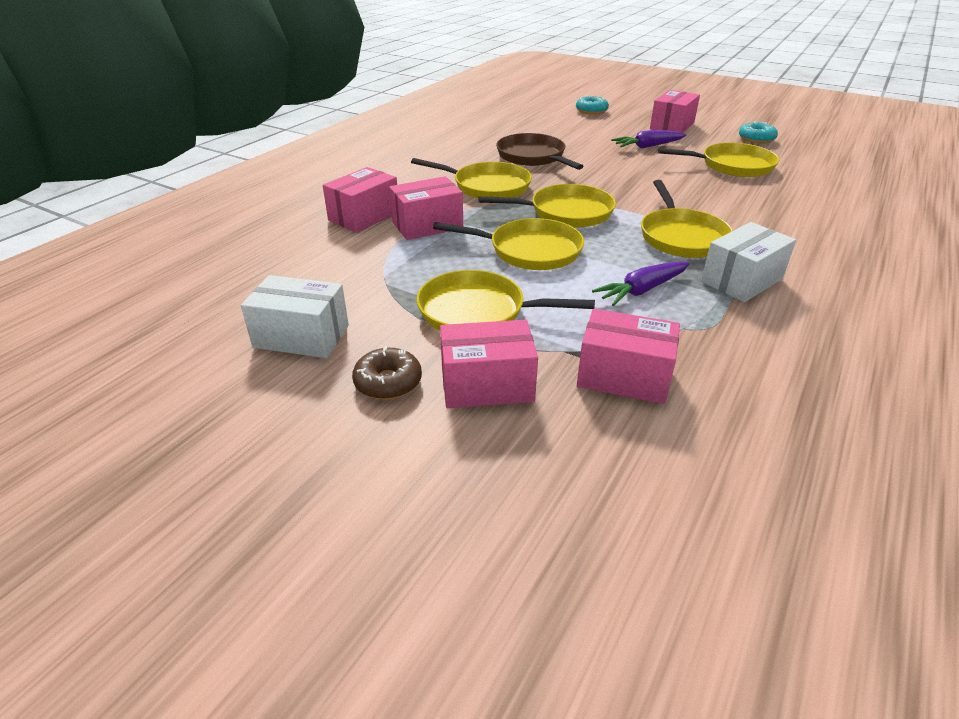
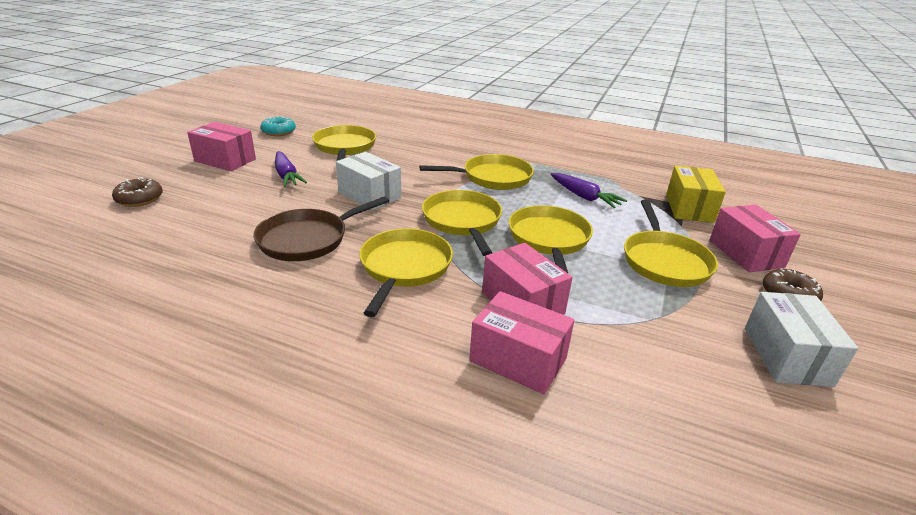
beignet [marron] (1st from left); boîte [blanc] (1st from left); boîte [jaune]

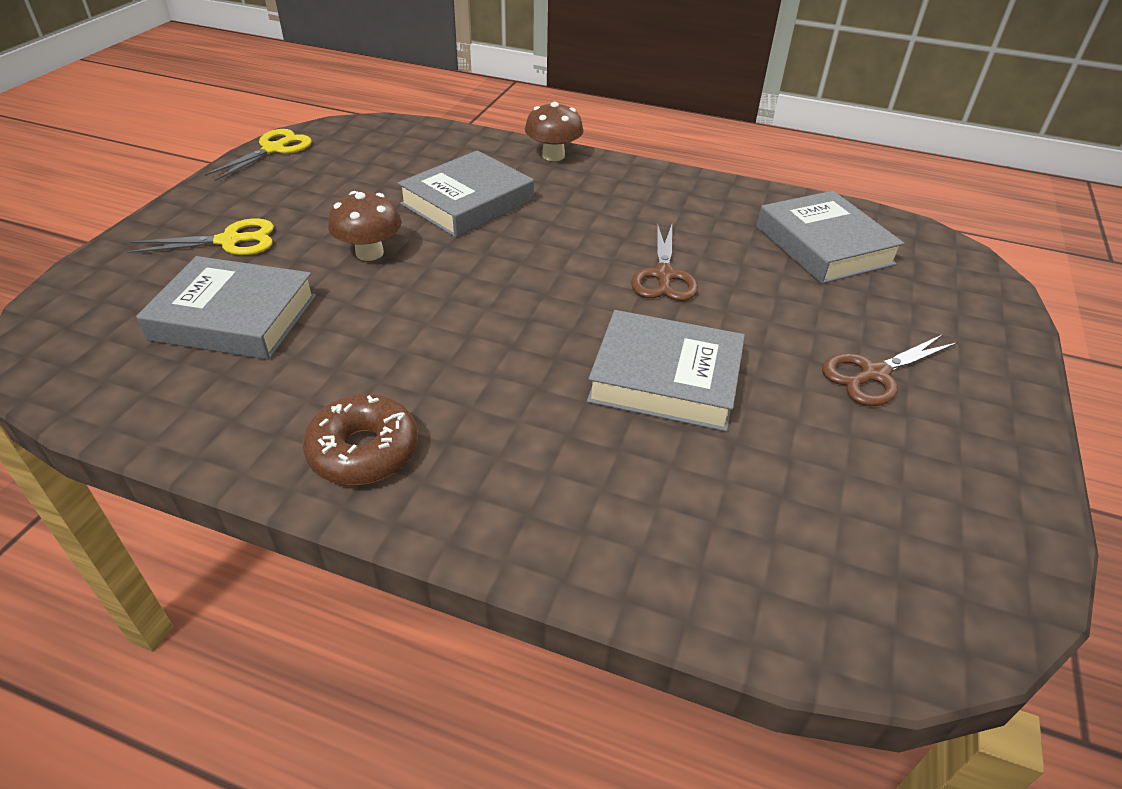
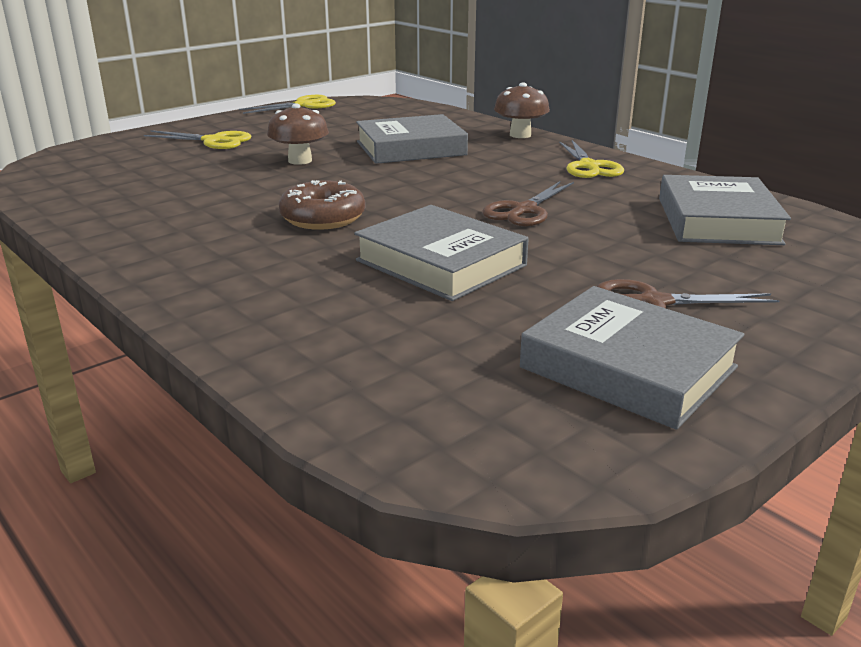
livre [gris] (3rd from left); beignet [marron]; ciseaux [jaune] (3rd from left)

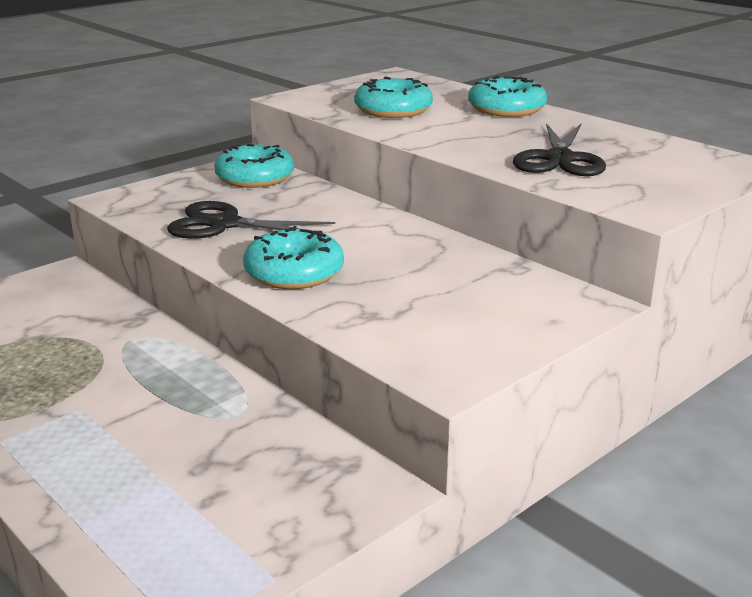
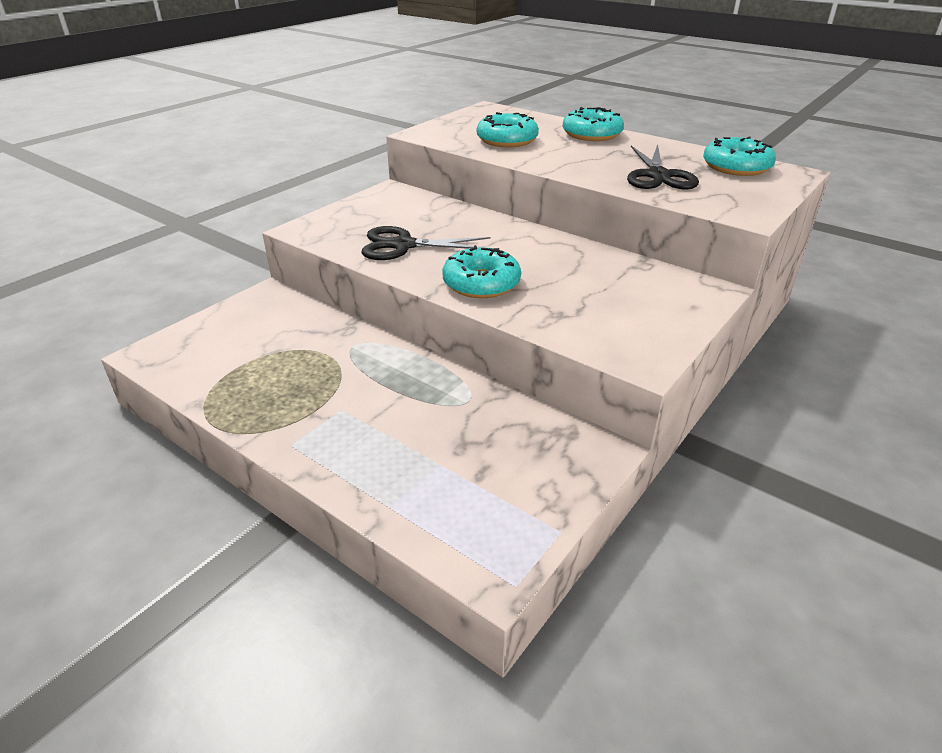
beignet [turquoise] (4th from left)

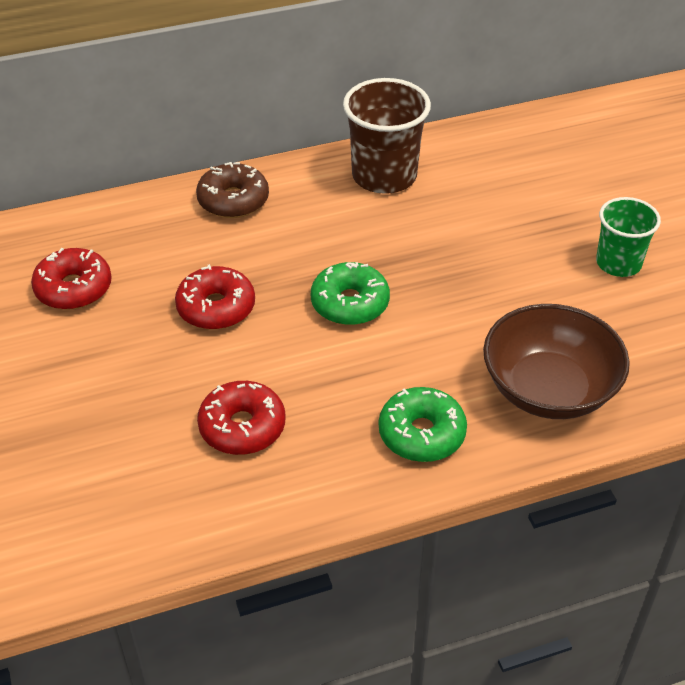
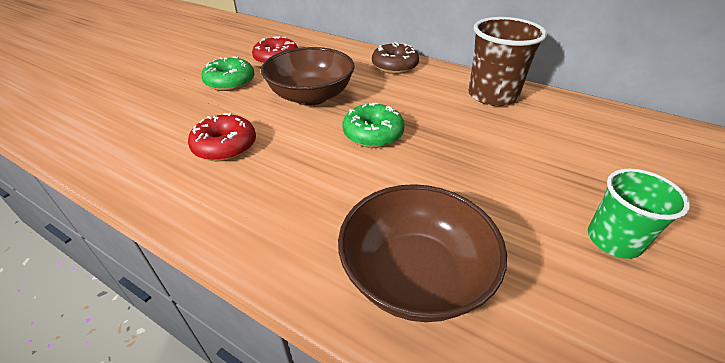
bol [marron] (1st from left); beignet [vert] (1st from left)

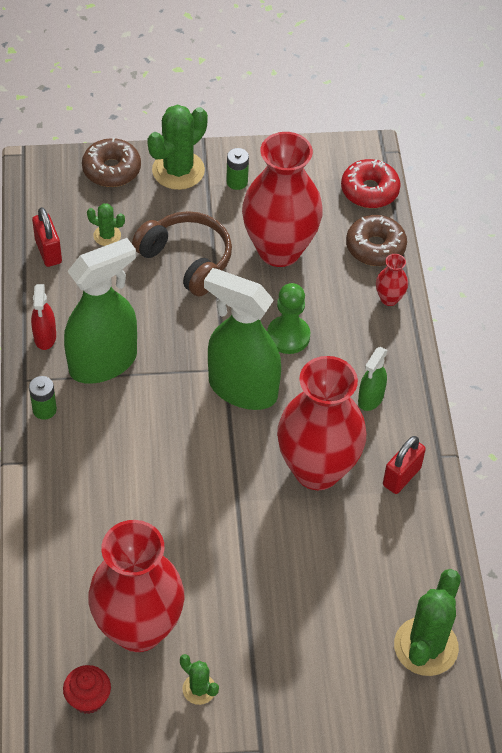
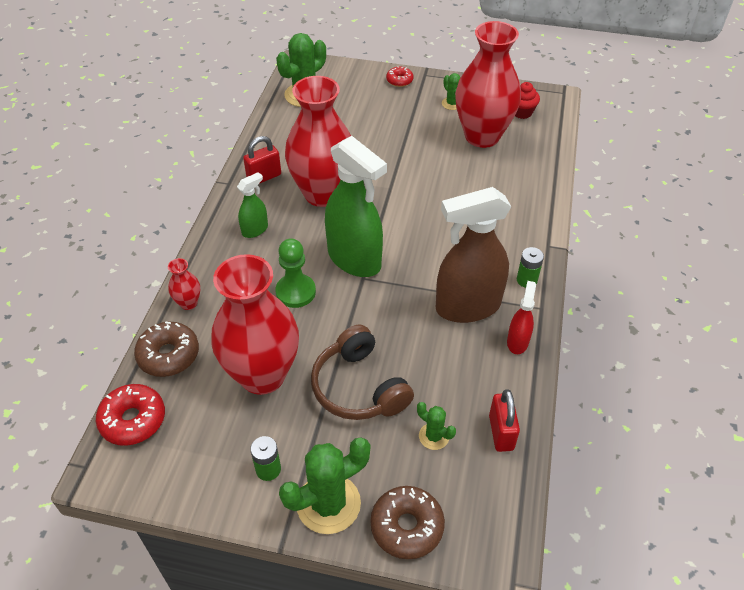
vaporisateur [marron]; beignet [rouge] (2nd from left)

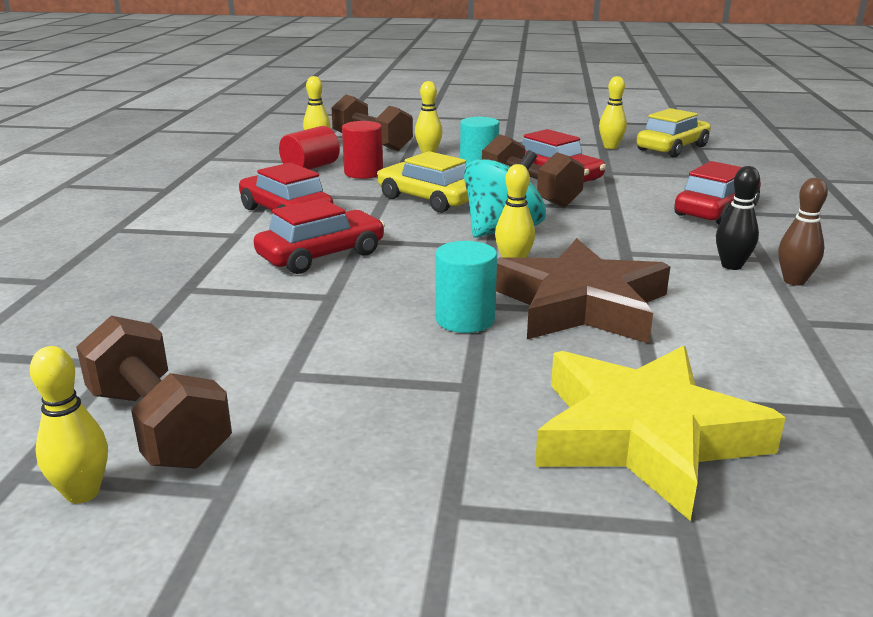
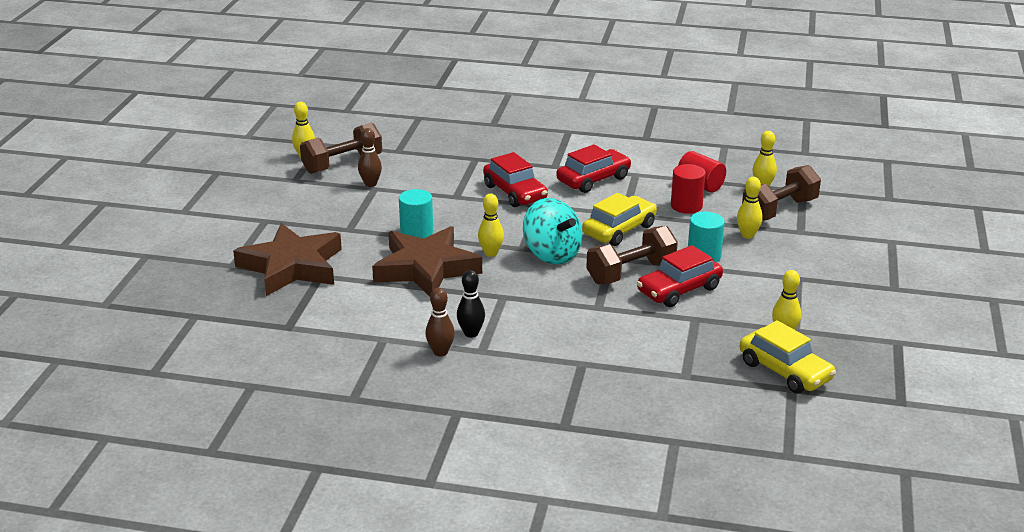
voiture [rouge] (4th from left in the first image); étoile [marron] (1st from left); quille [marron] (1st from left)

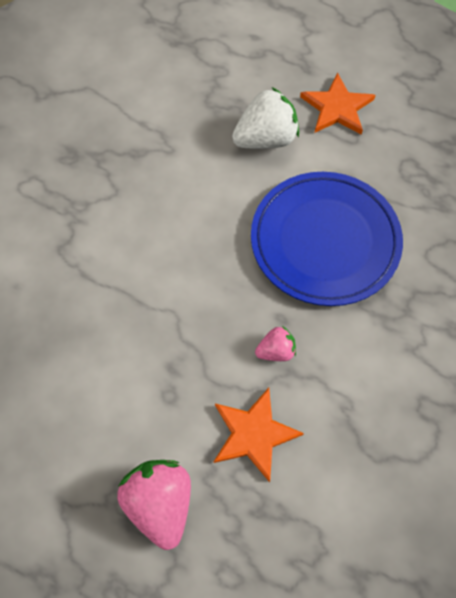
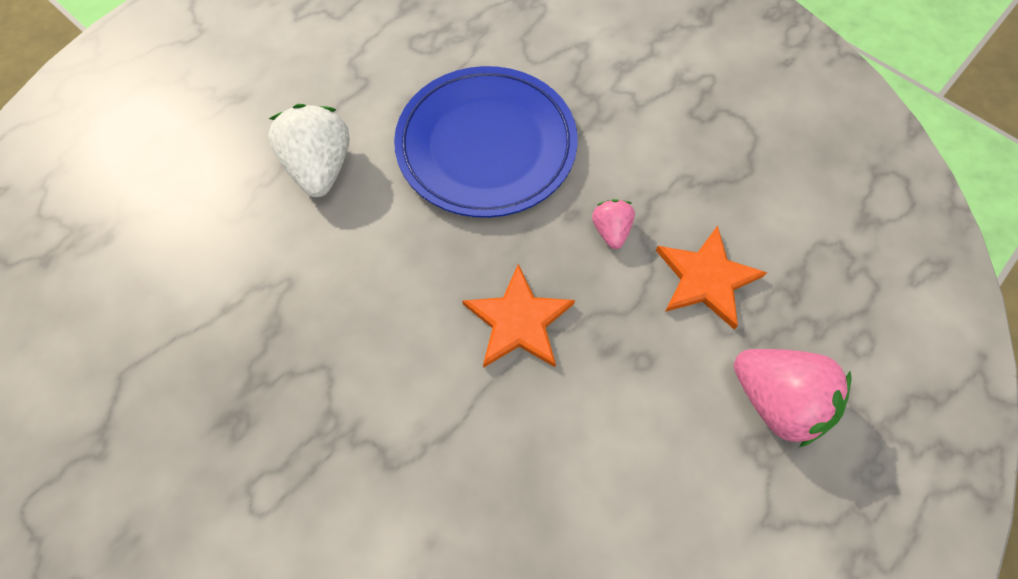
étoile [orange] (1st from left); fraise [rose] (2nd from left)

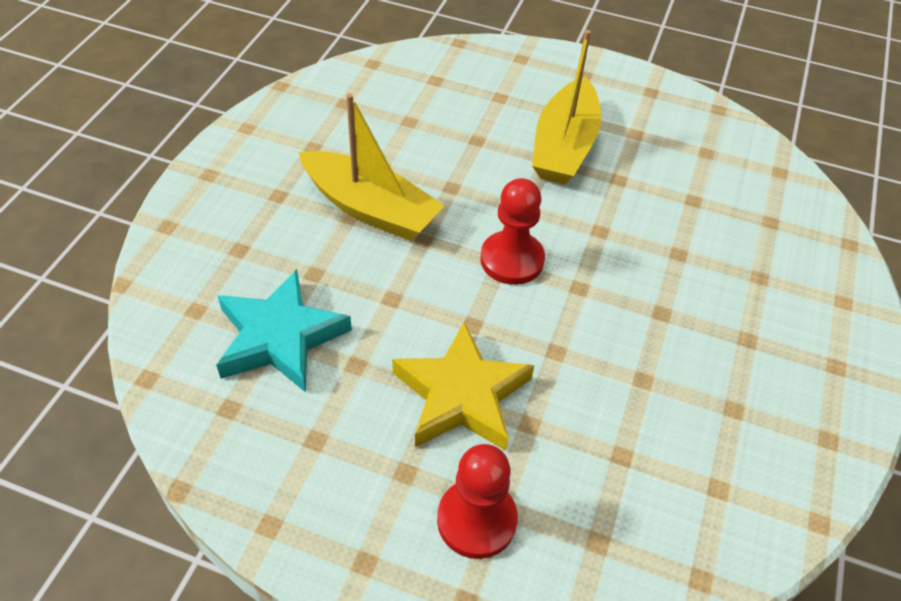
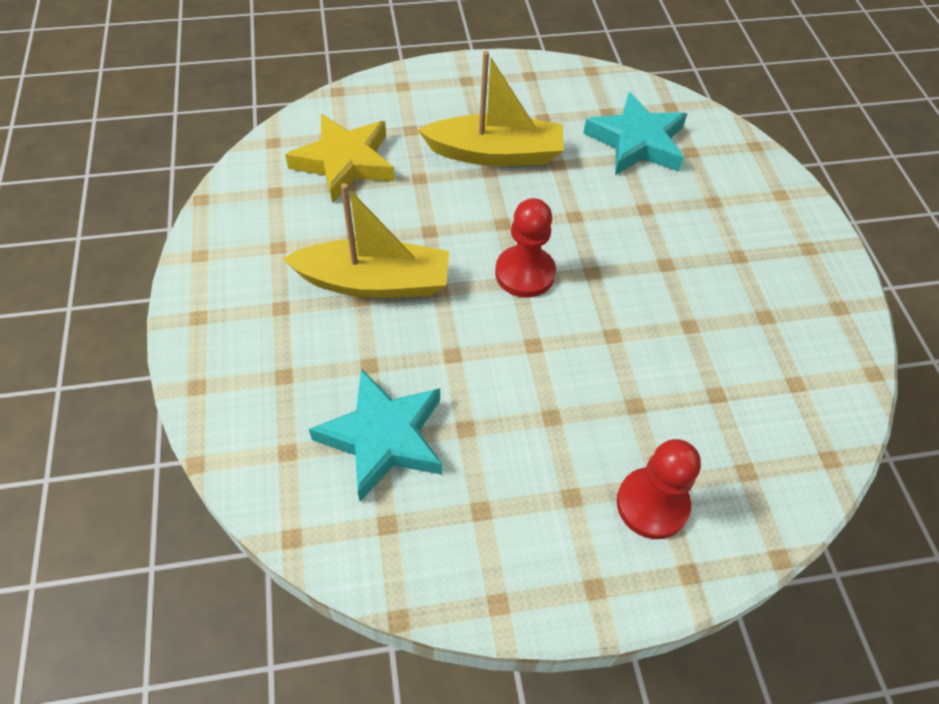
bateau [jaune] (2nd from left); étoile [jaune]; étoile [turquoise] (2nd from left)

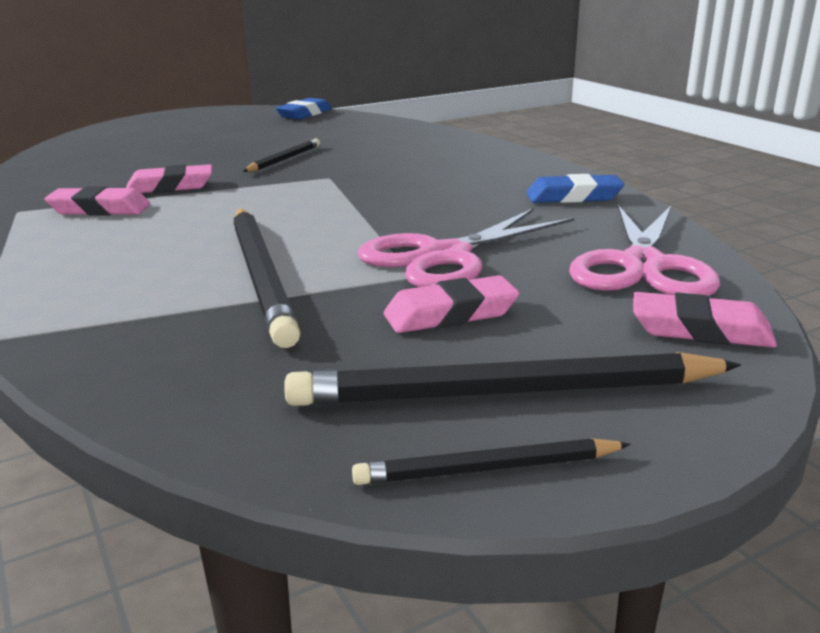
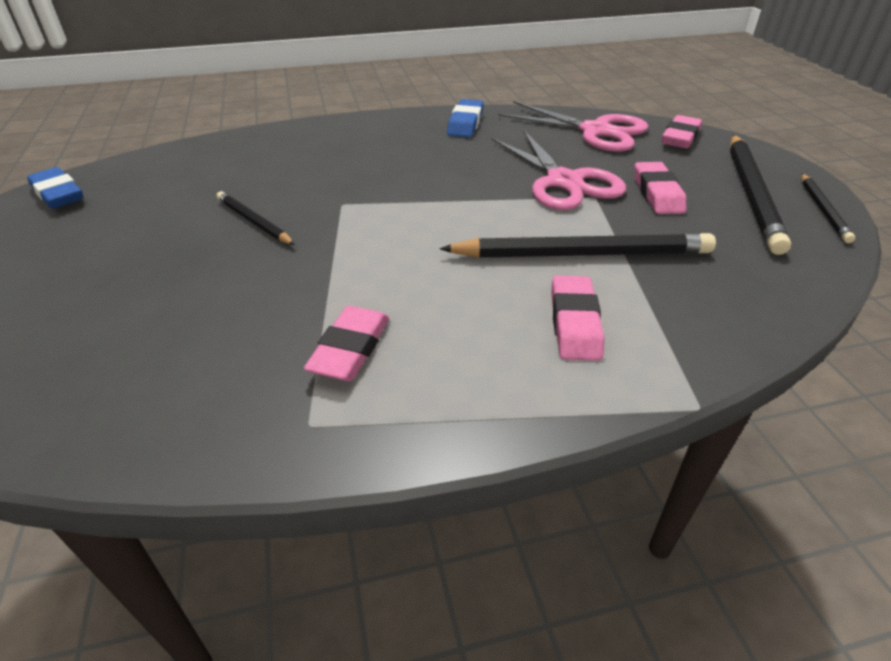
gomme [rose] (2nd from left)

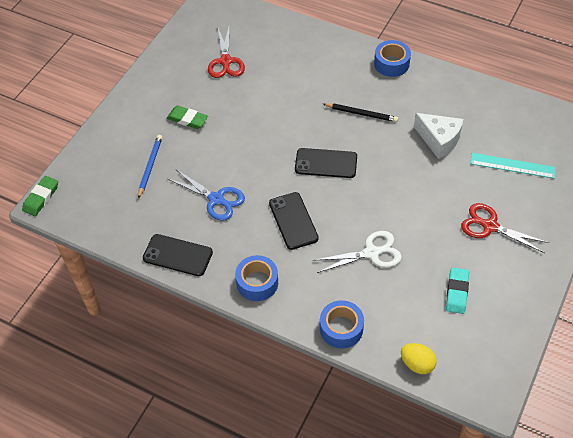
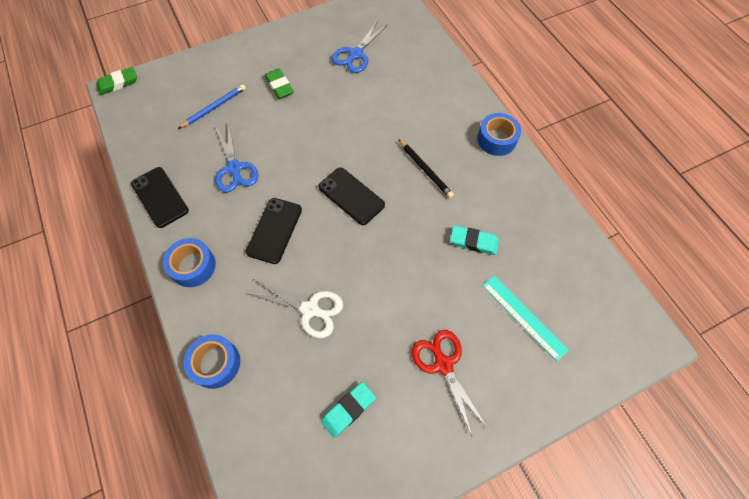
ciseaux [bleu] (2nd from left); gomme [turquoise] (2nd from left); œuf [jaune]

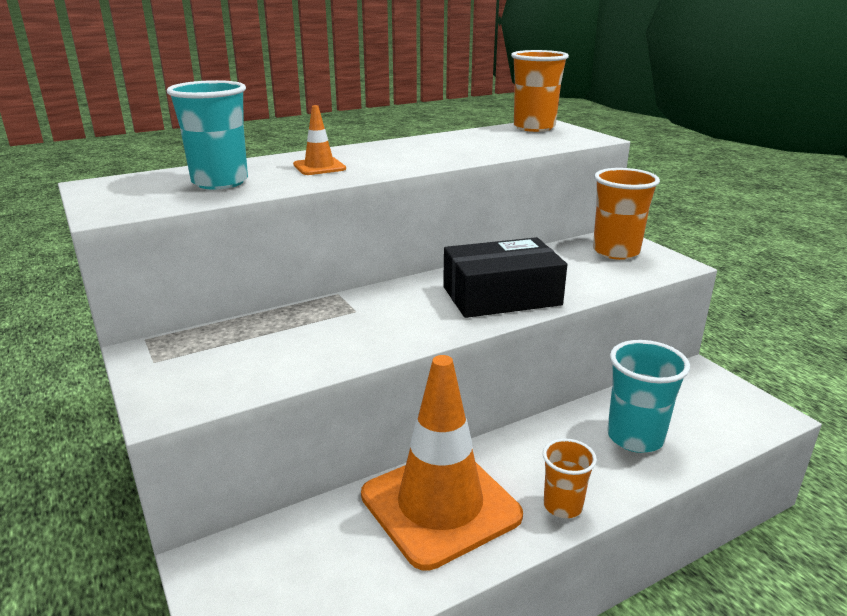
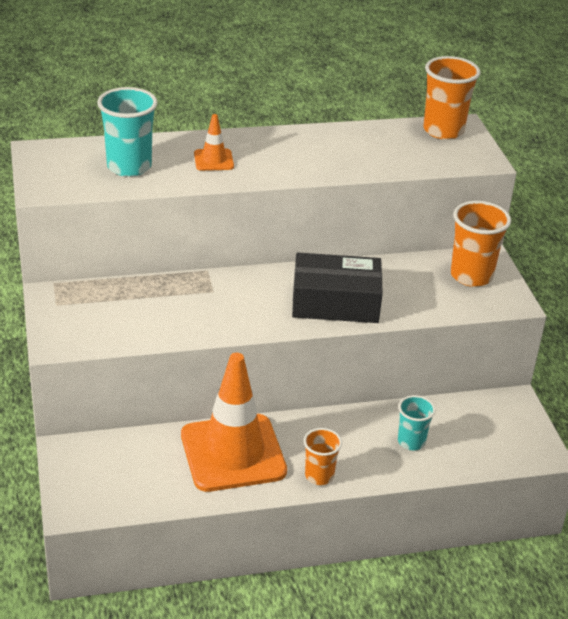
gobelet [turquoise] (2nd from left)

